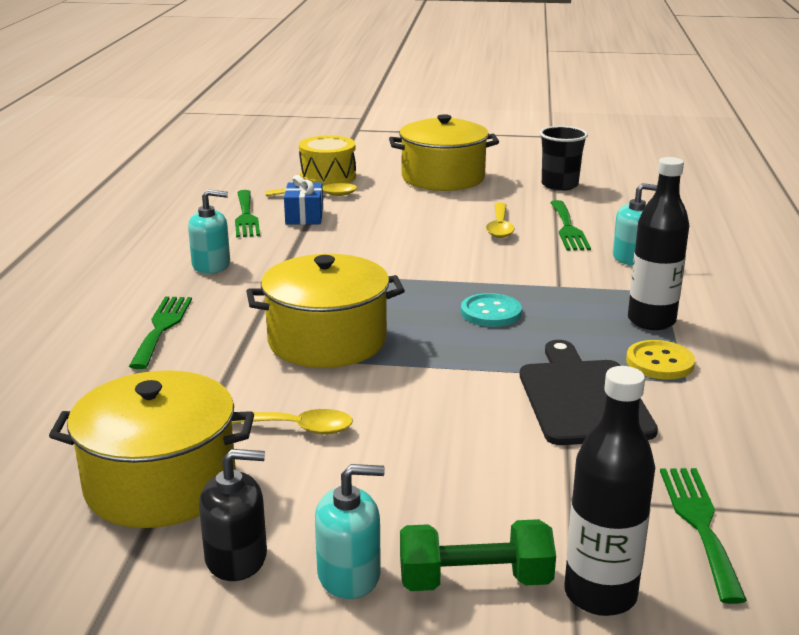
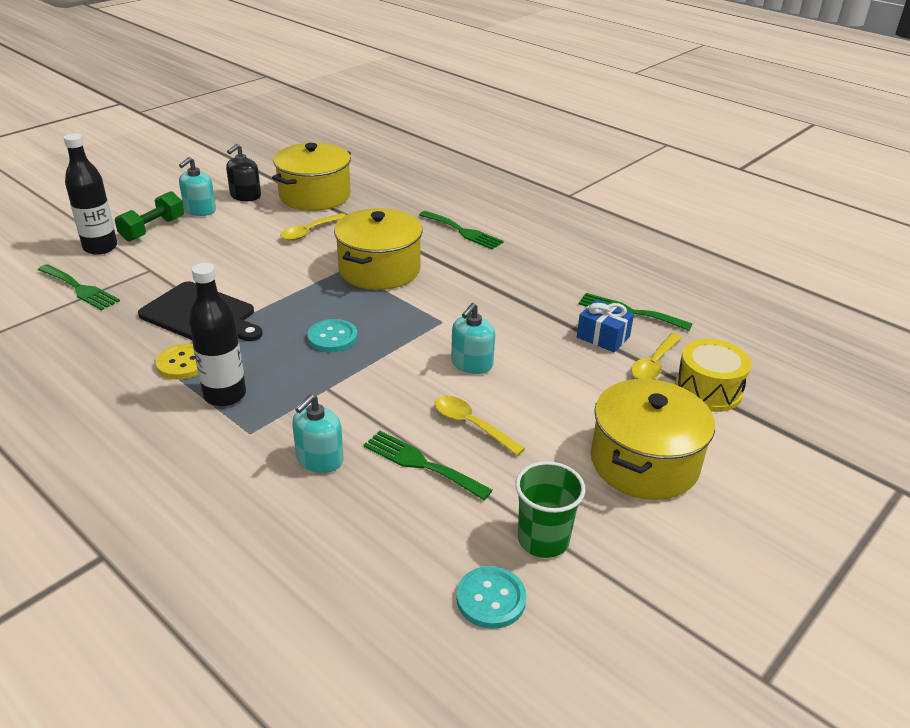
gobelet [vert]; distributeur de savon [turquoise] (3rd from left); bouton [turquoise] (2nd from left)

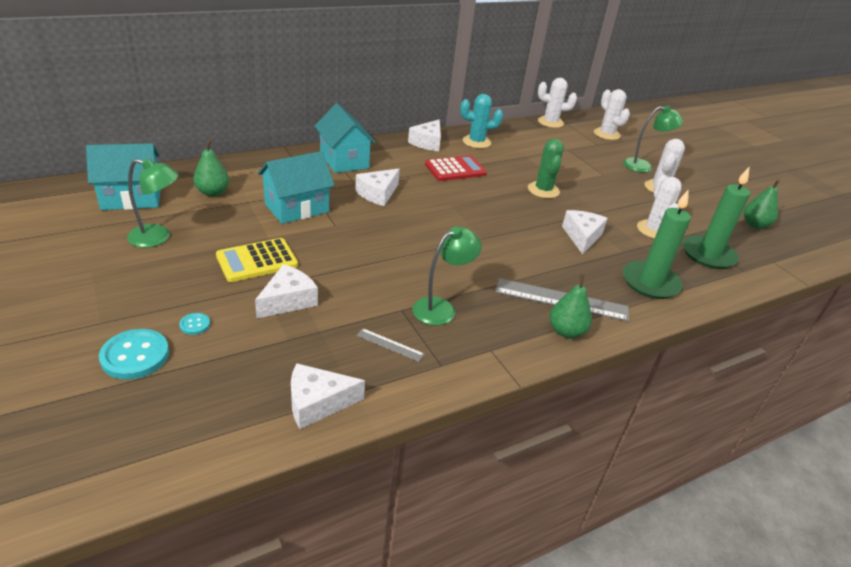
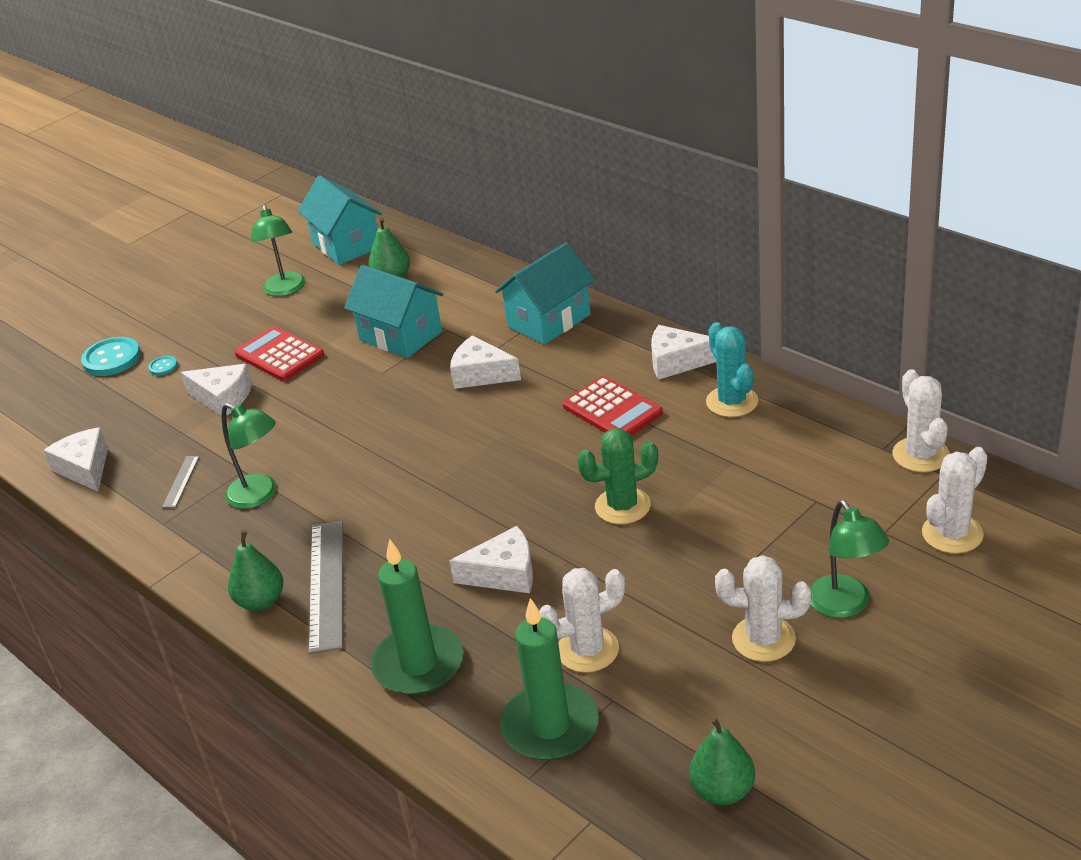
calculatrice [rouge] (1st from left)

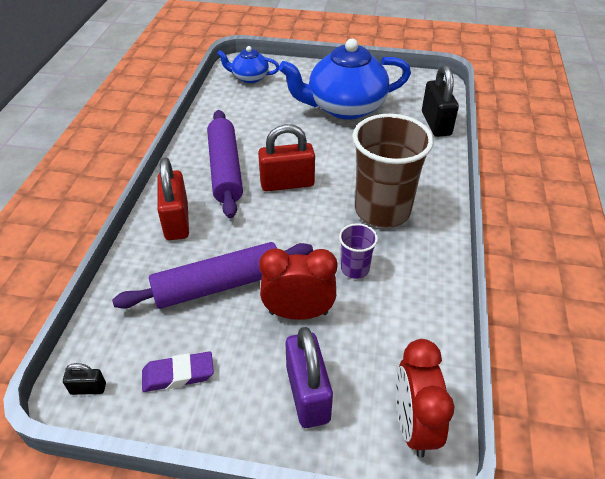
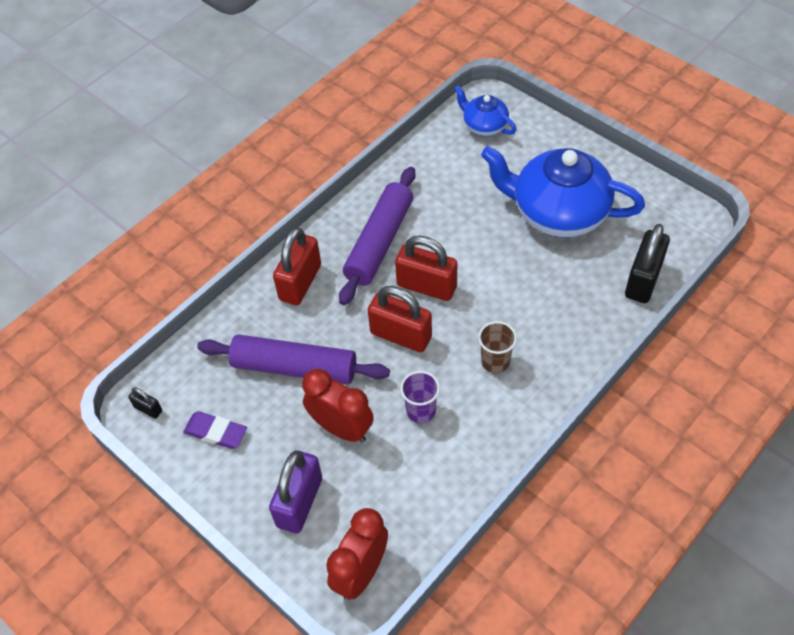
gobelet [marron]; cadenas [rouge] (2nd from left)

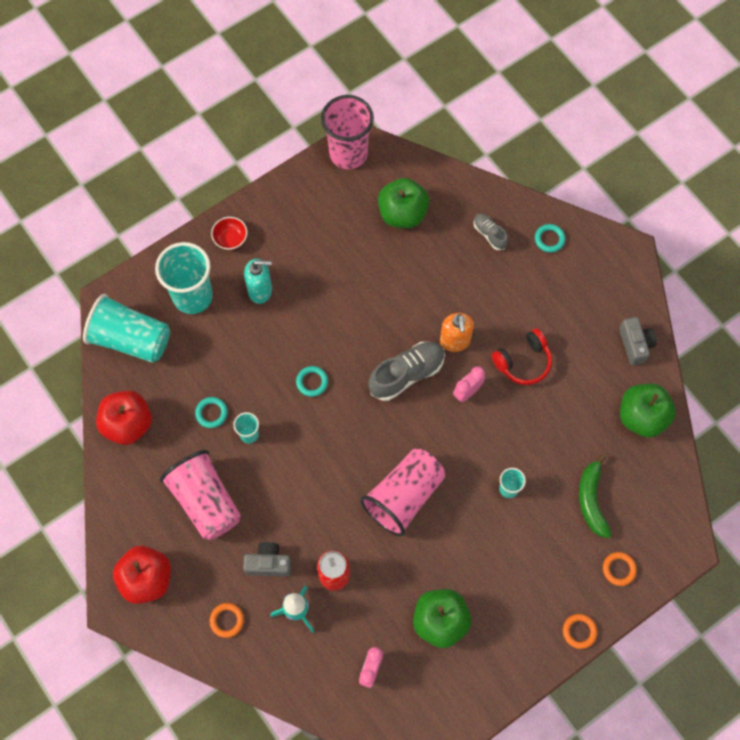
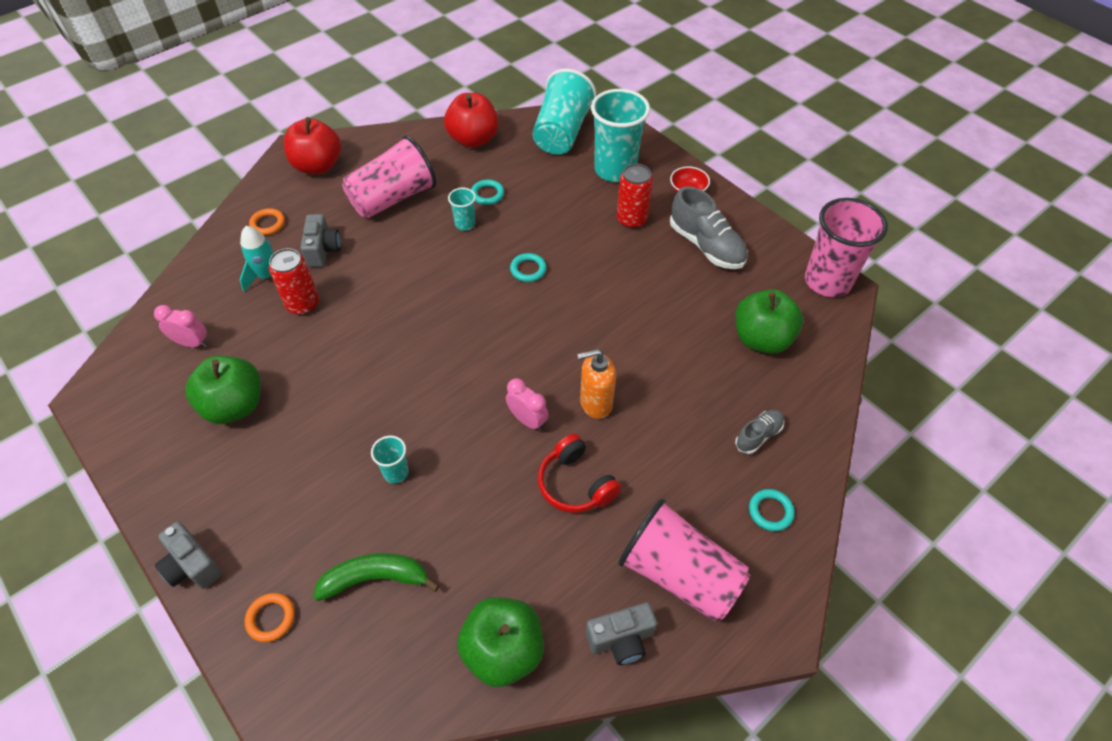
canette [rouge] (2nd from left); chaussure [gris] (1st from left); gobelet [rose] (2nd from left); appareil photo [gris] (1st from left)

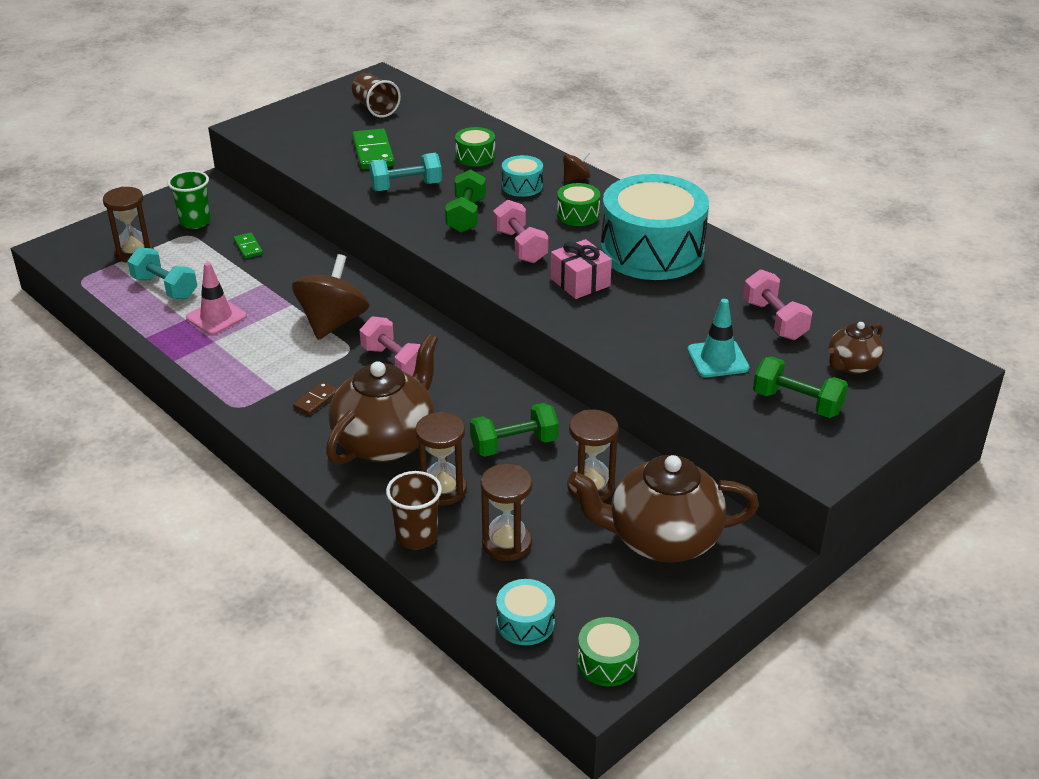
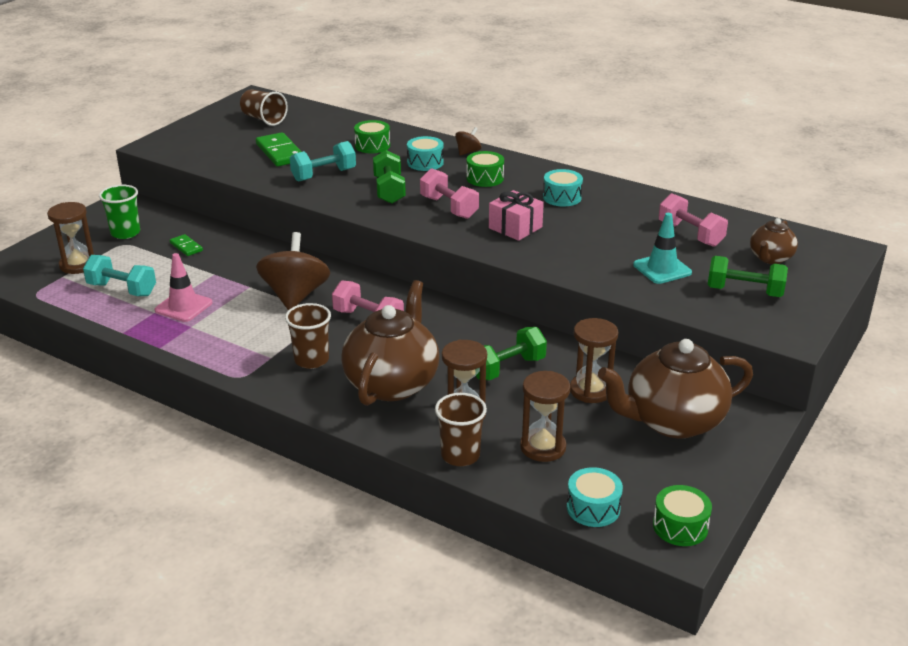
tambour [turquoise] (2nd from left); gobelet [marron] (2nd from left)

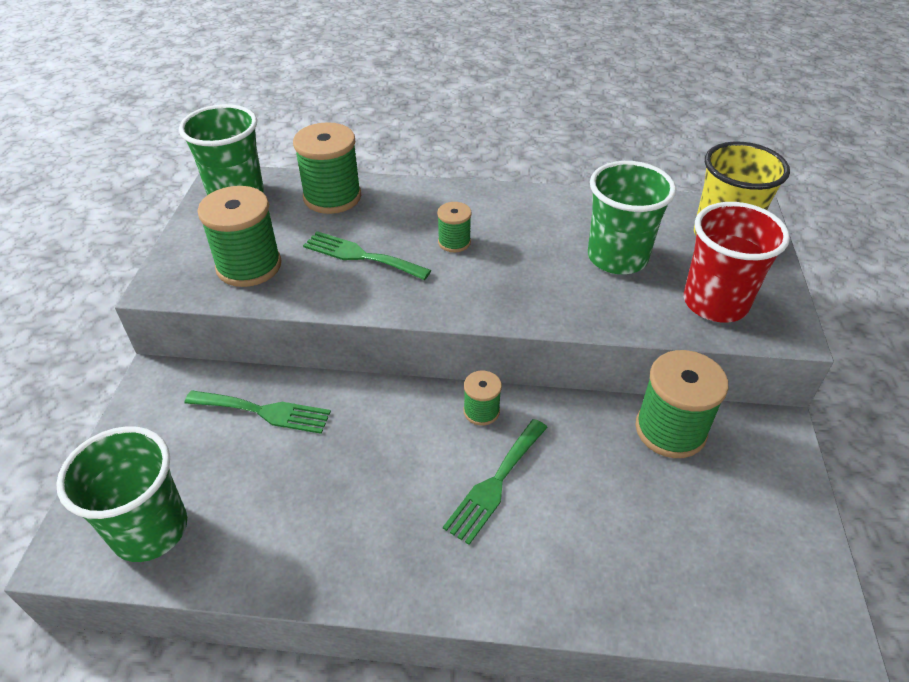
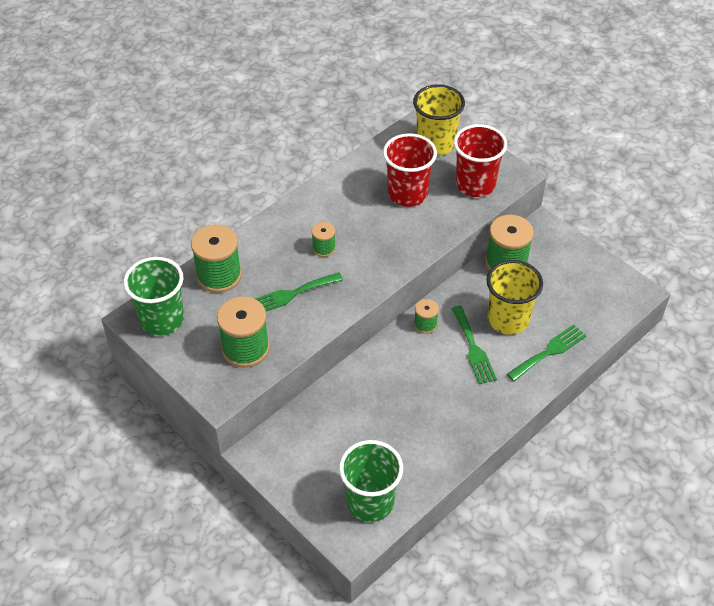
gobelet [rouge] (1st from left); fourchette [vert] (3rd from left); gobelet [jaune] (2nd from left)

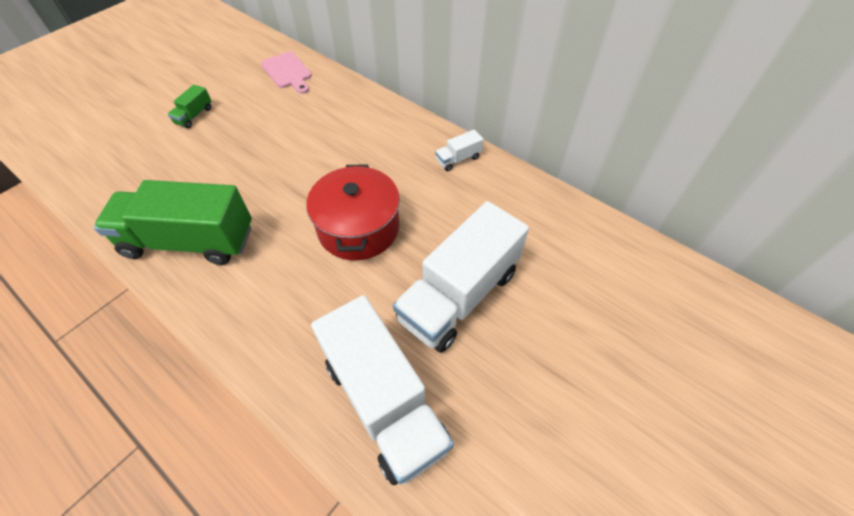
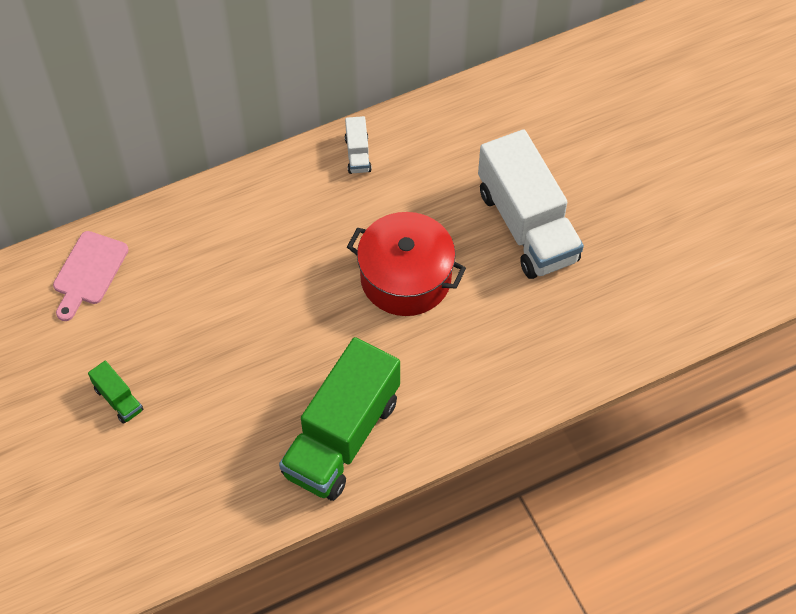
planche à découper [rose]; camion [blanc] (1st from left in the first image)

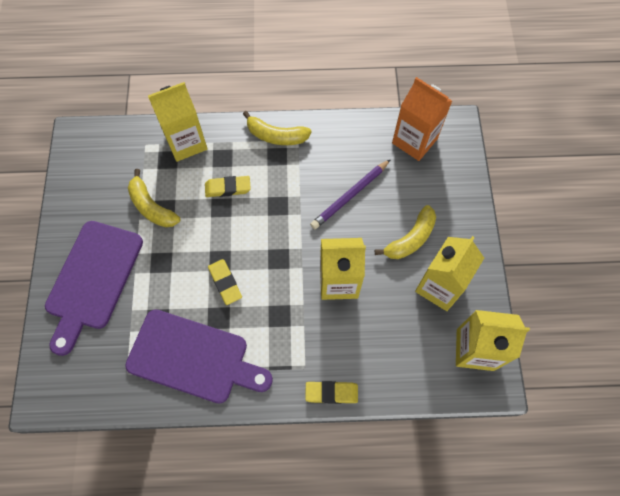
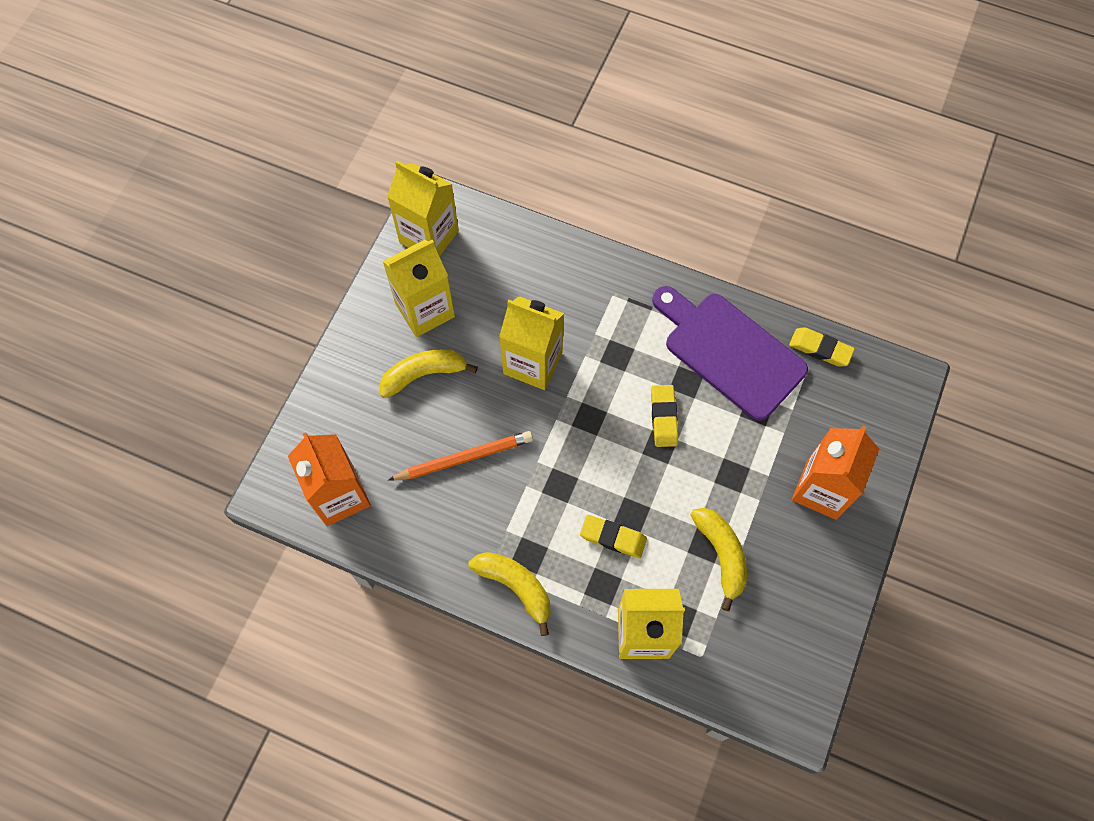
crayon [orange]; brique de lait [orange] (2nd from left); gomme [jaune] (3rd from left)

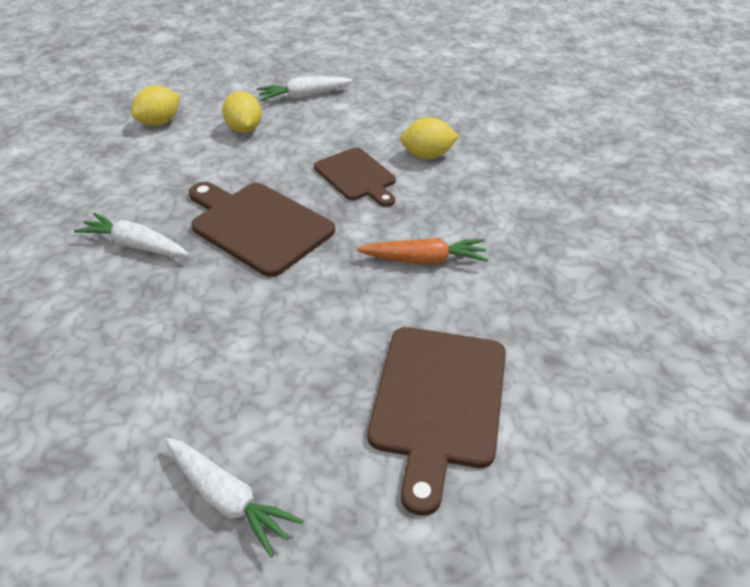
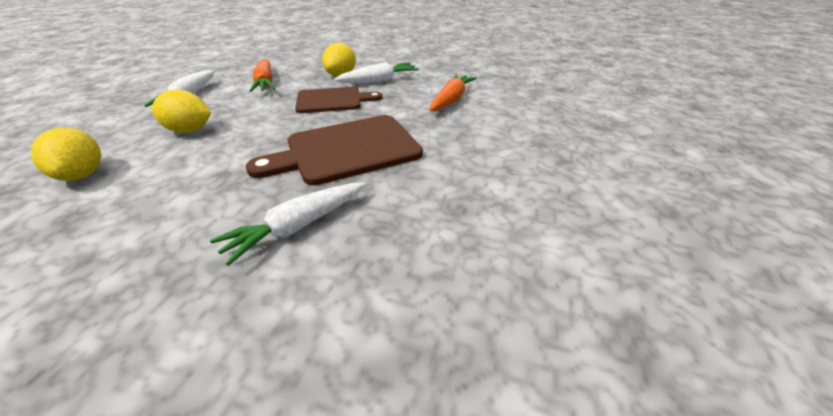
planche à découper [marron] (3rd from left in the first image); carotte [blanc] (3rd from left); carotte [orange] (1st from left)

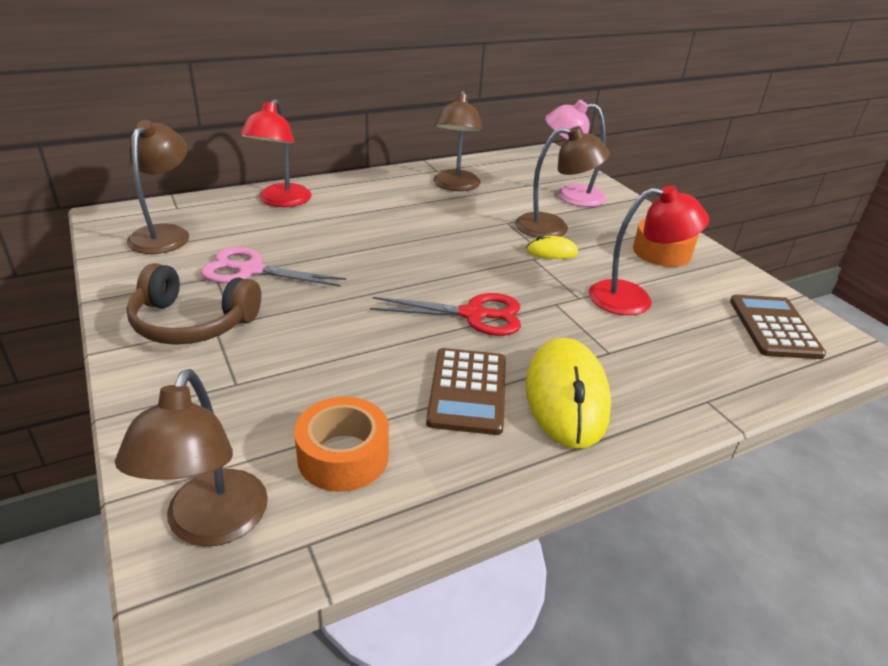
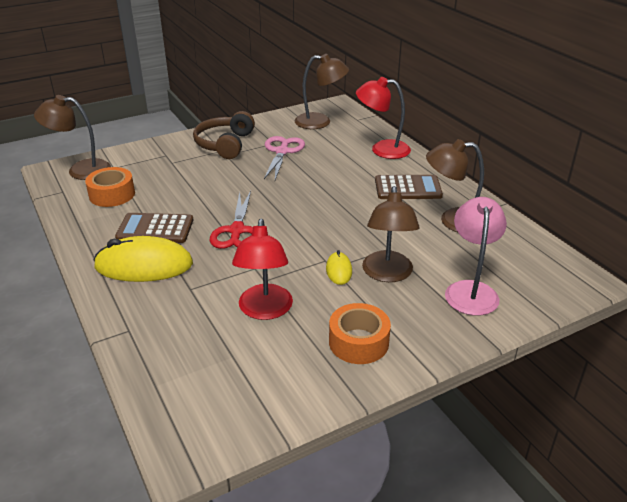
calculatrice [marron] (2nd from left)

